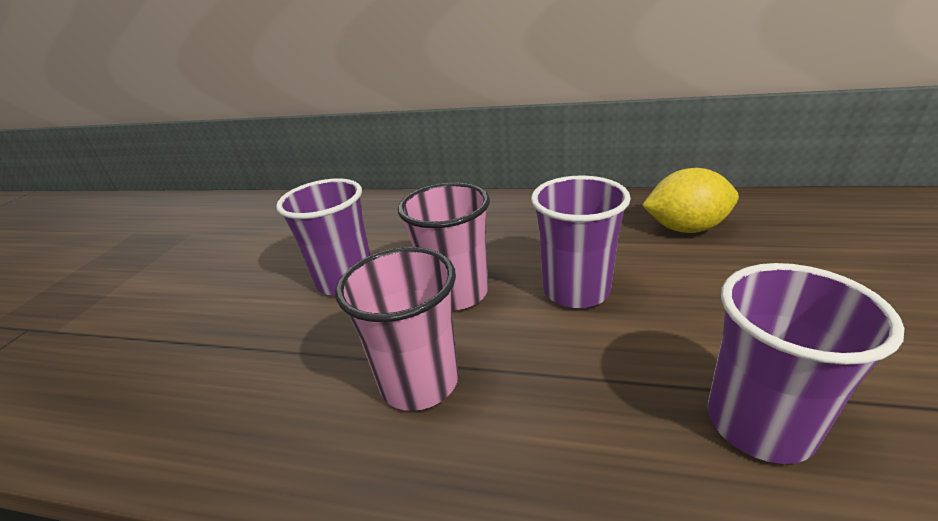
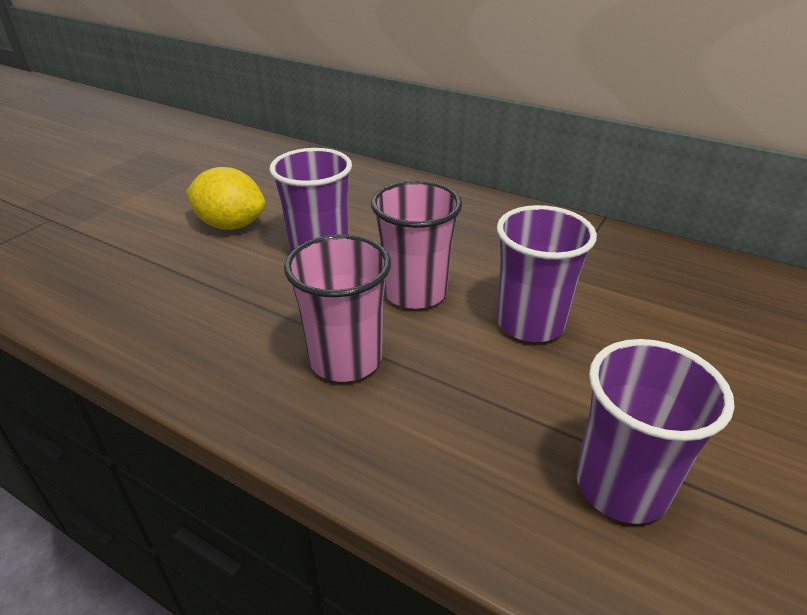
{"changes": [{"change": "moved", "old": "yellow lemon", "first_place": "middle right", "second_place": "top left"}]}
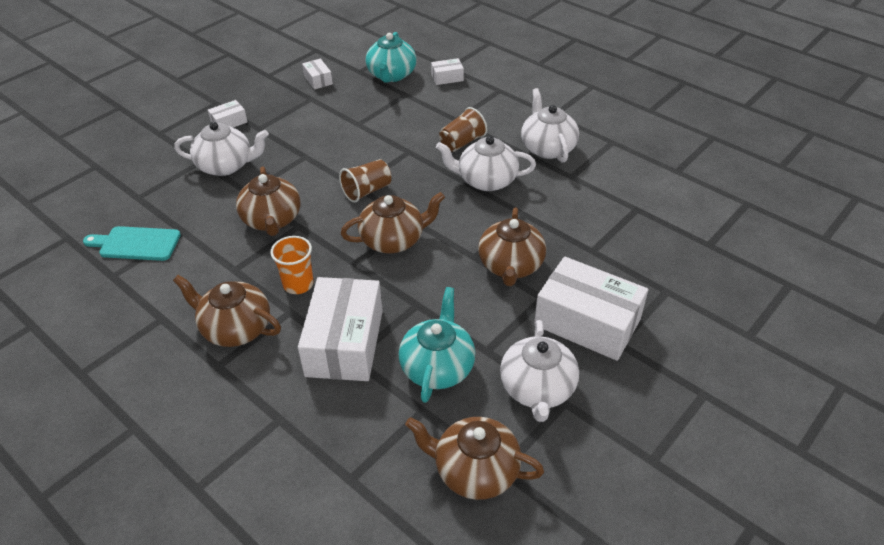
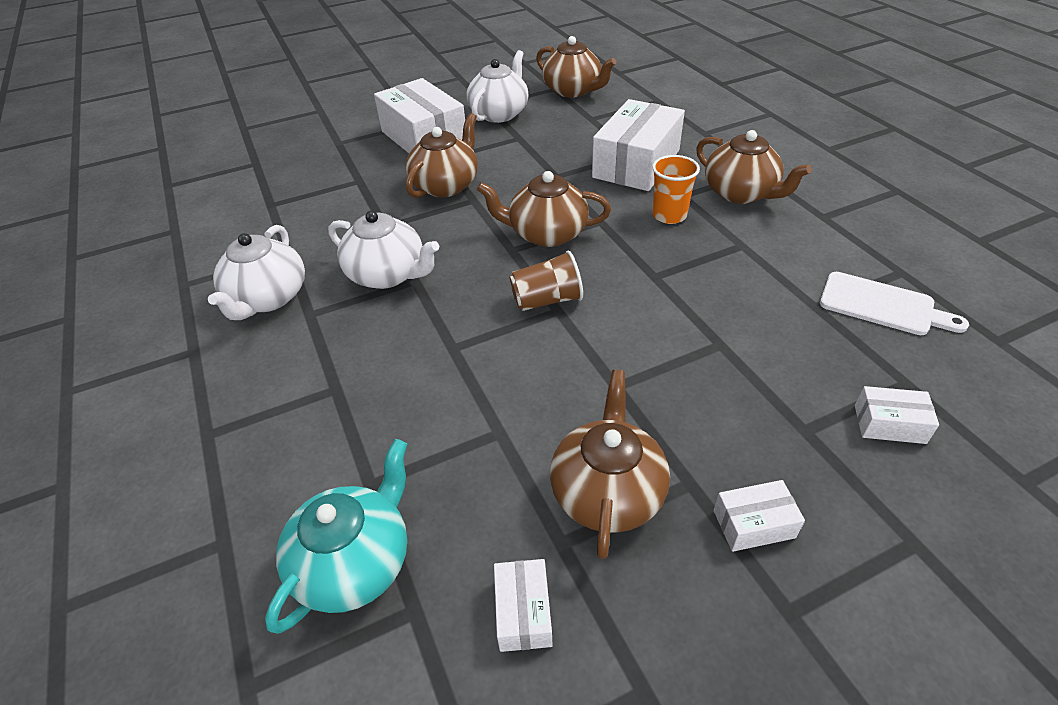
{"changes": [{"change": "moved", "old": "brown tea pot (2nd from left in the first image)", "new": "brown tea pot (4th from left)", "first_place": "middle left", "second_place": "centre"}, {"change": "recoloured", "old": "aqua chopping board", "new": "snow-white chopping board", "first_place": "middle left", "second_place": "middle right"}, {"change": "moved", "old": "snow-white parcel (4th from left in the first image)", "new": "snow-white parcel (5th from left)", "first_place": "top centre", "second_place": "middle right"}, {"change": "removed", "old": "snow-white tea pot (1st from left)", "first_place": "top left"}, {"change": "removed", "old": "aqua tea pot (2nd from left)", "first_place": "centre"}, {"change": "removed", "old": "brown tumbler (2nd from left)", "first_place": "top centre"}]}
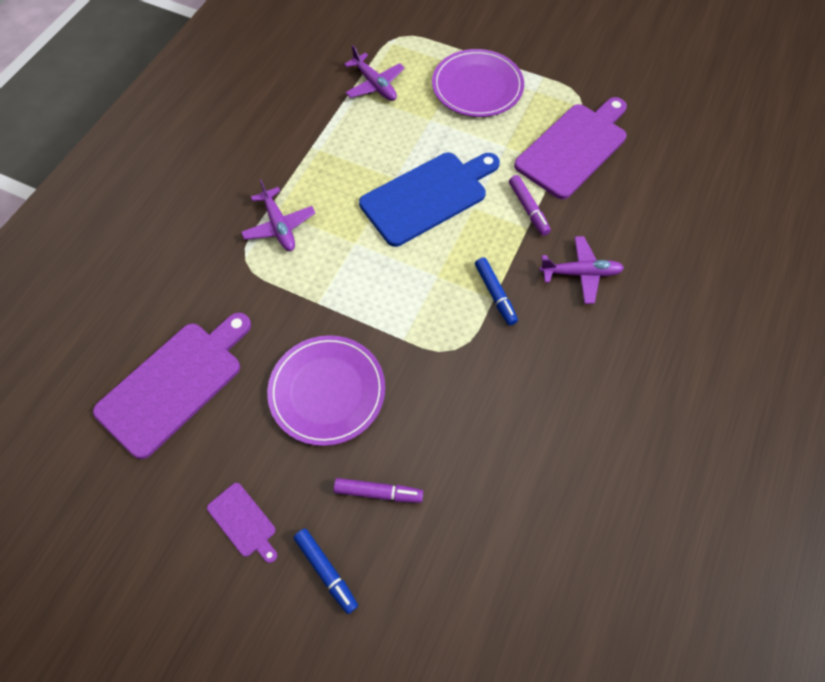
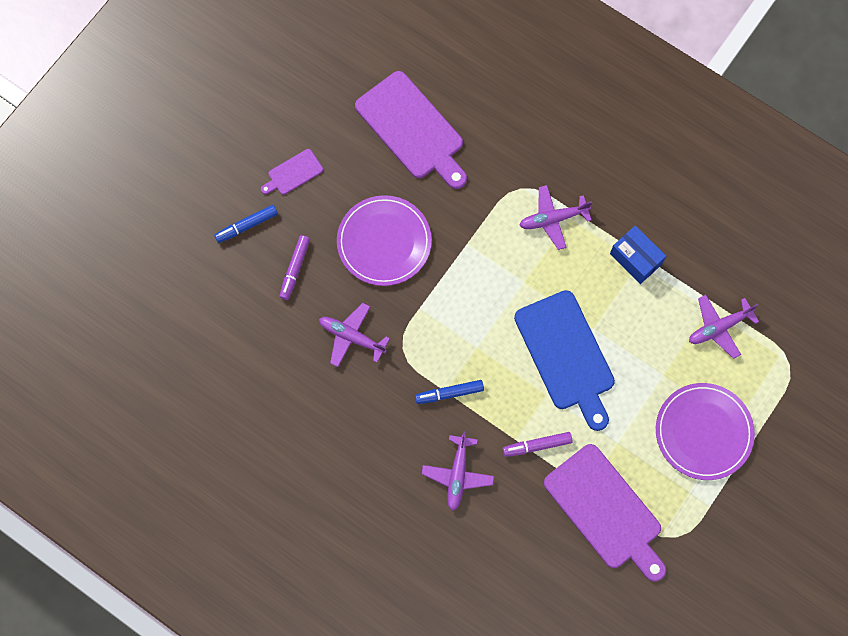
{"changes": [{"change": "added", "new": "purple aeroplane (1st from left)", "second_place": "centre"}, {"change": "added", "new": "blue parcel", "second_place": "middle right"}]}
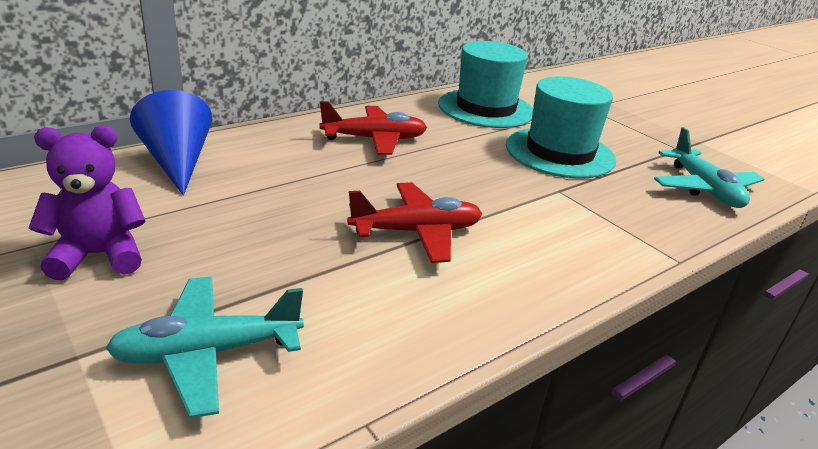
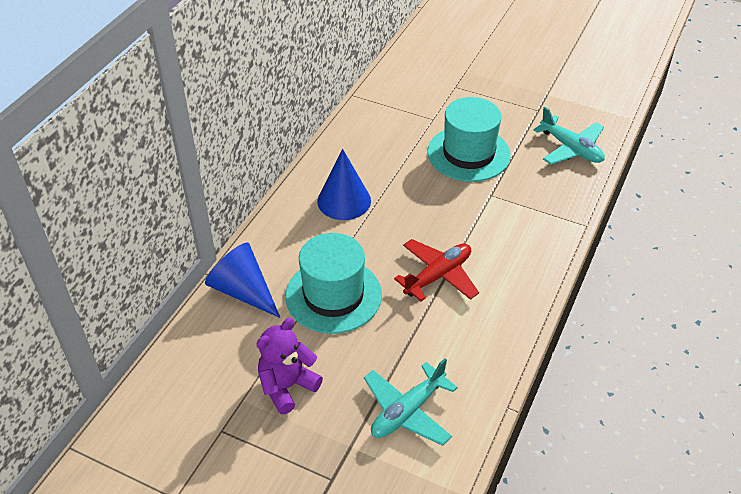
{"changes": [{"change": "moved", "old": "aqua top hat (1st from left)", "first_place": "top centre", "second_place": "centre"}, {"change": "replaced", "old": "red aeroplane (1st from left)", "new": "blue cone (2nd from left)", "first_place": "top centre", "second_place": "centre"}]}
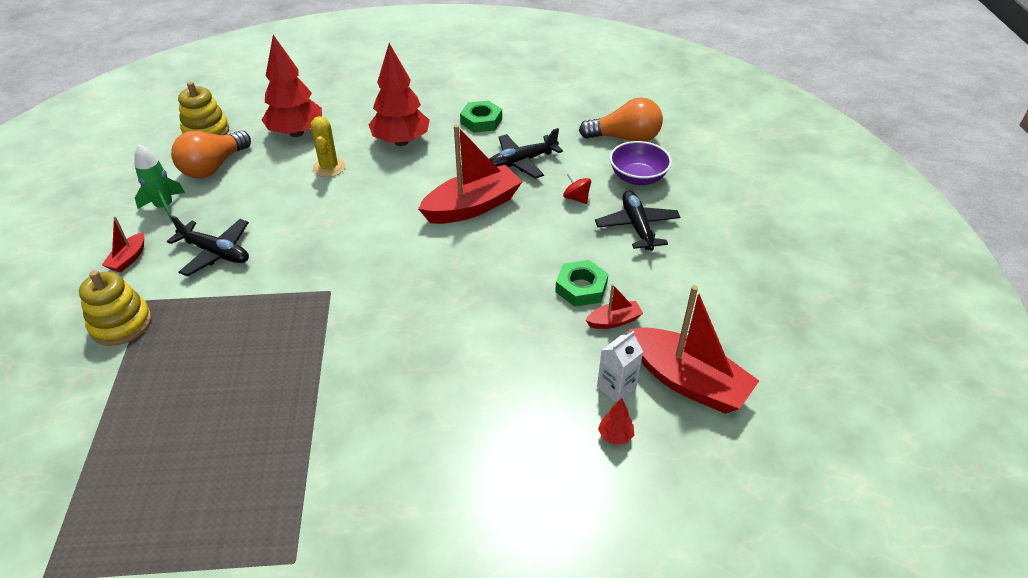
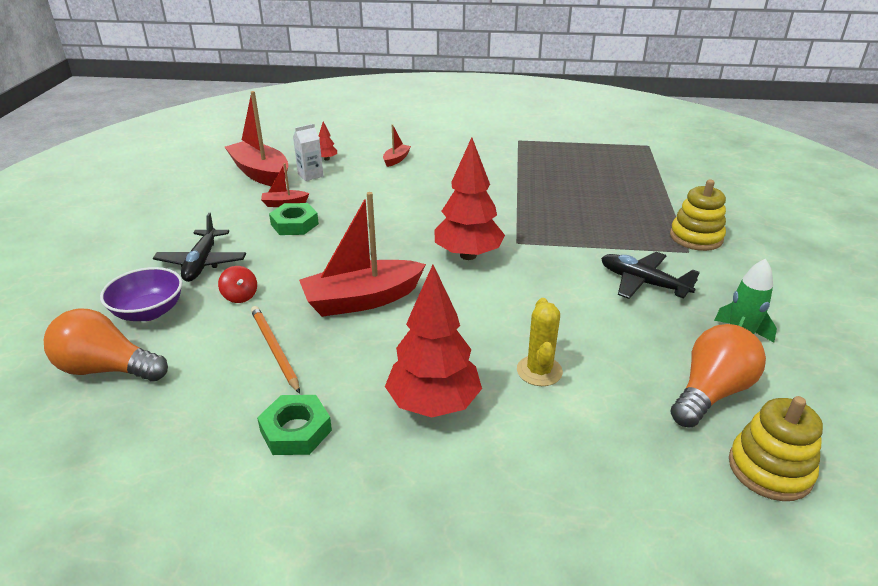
{"changes": [{"change": "replaced", "old": "black aeroplane (2nd from left)", "new": "orange pencil", "first_place": "top centre", "second_place": "middle left"}, {"change": "moved", "old": "red sailboat (1st from left in the first image)", "new": "red sailboat (4th from left)", "first_place": "middle left", "second_place": "top centre"}, {"change": "moved", "old": "red tree (1st from left in the first image)", "new": "red tree (3rd from left)", "first_place": "top left", "second_place": "centre"}]}
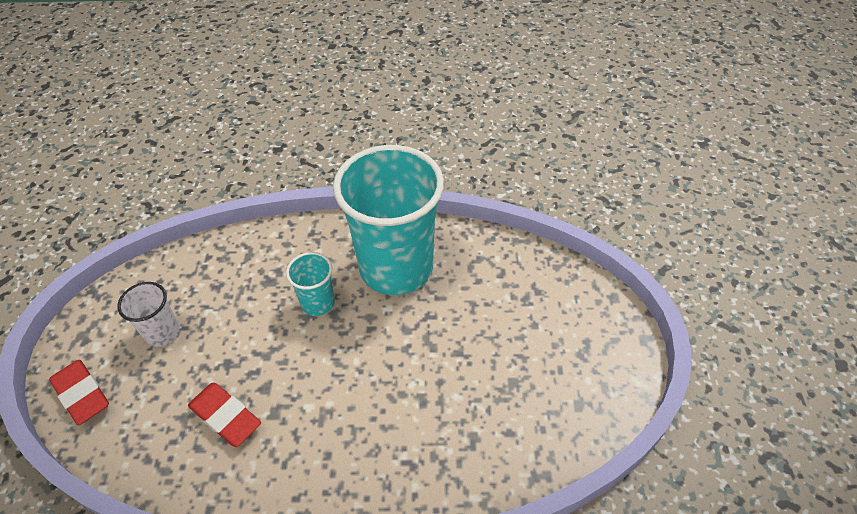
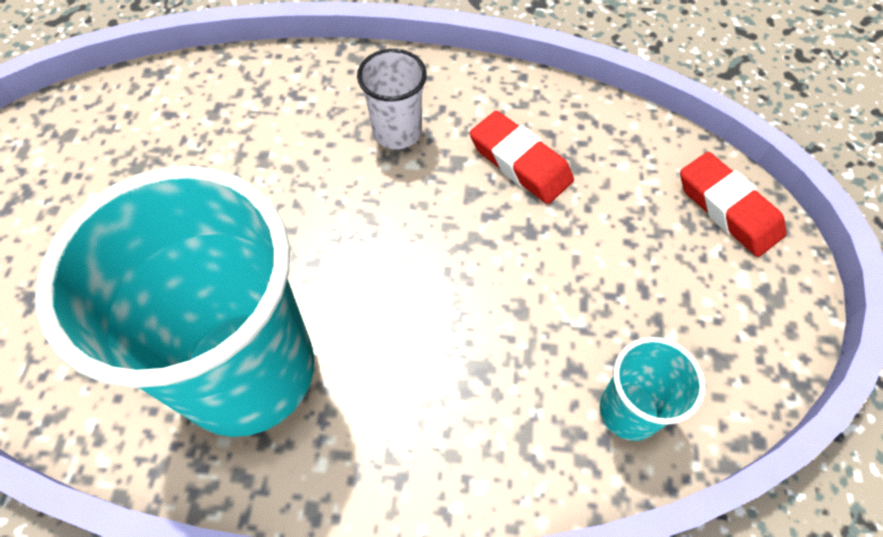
{"changes": [{"change": "moved", "old": "snow-white tumbler", "first_place": "middle left", "second_place": "top centre"}, {"change": "moved", "old": "aqua tumbler (1st from left in the first image)", "new": "aqua tumbler (2nd from left)", "first_place": "centre", "second_place": "bottom right"}]}
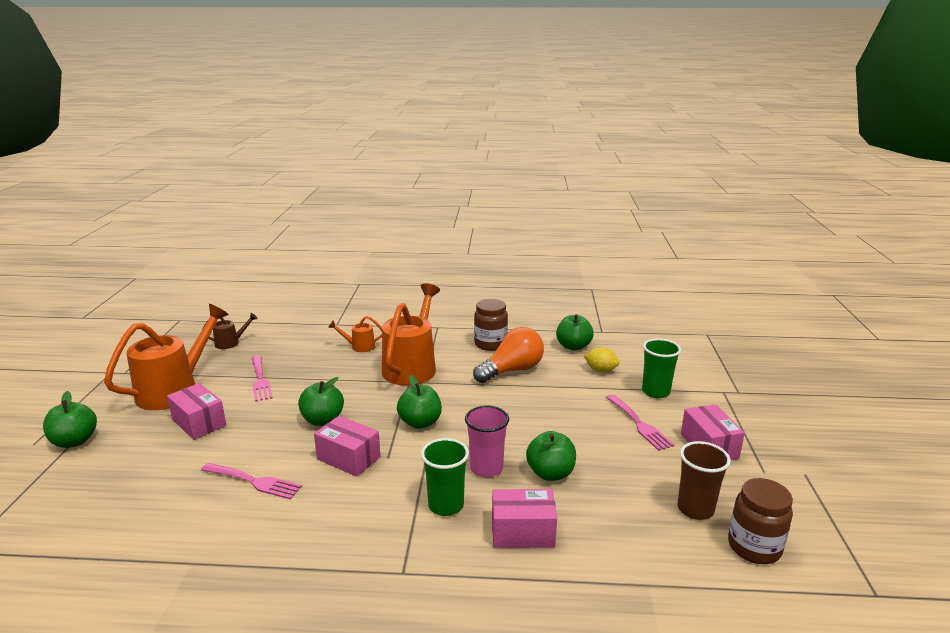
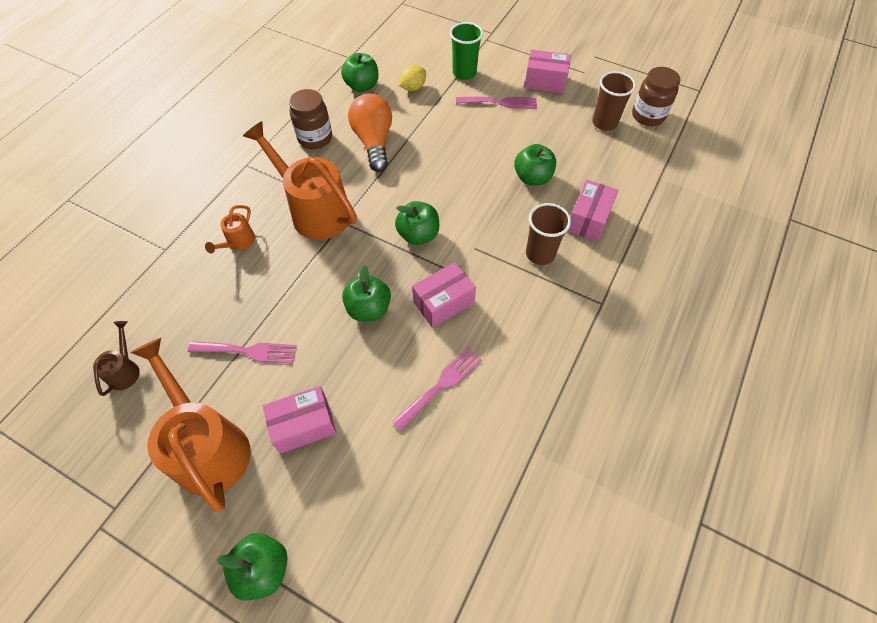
{"changes": [{"change": "recoloured", "old": "emerald tumbler (1st from left)", "new": "brown tumbler (1st from left)", "first_place": "bottom centre", "second_place": "centre"}, {"change": "removed", "old": "pink tumbler", "first_place": "bottom centre"}]}
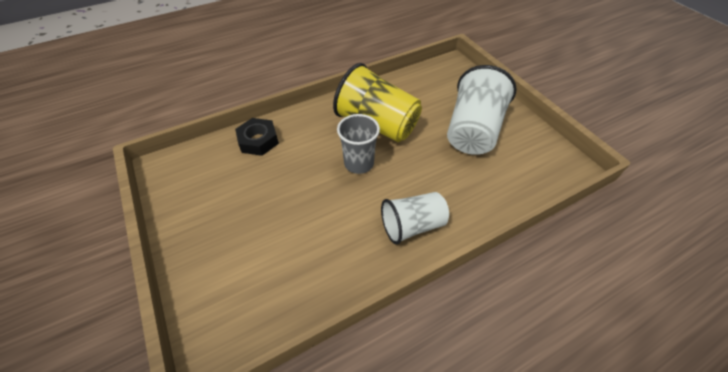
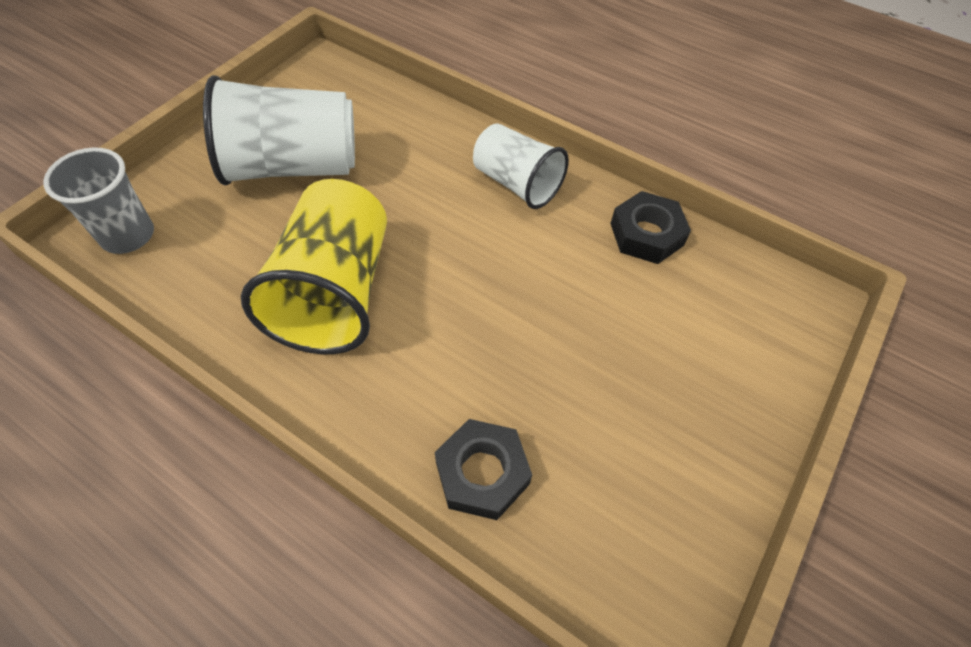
{"changes": [{"change": "moved", "old": "ash-grey tumbler", "first_place": "centre", "second_place": "top left"}, {"change": "added", "new": "black nut (2nd from left)", "second_place": "middle right"}]}
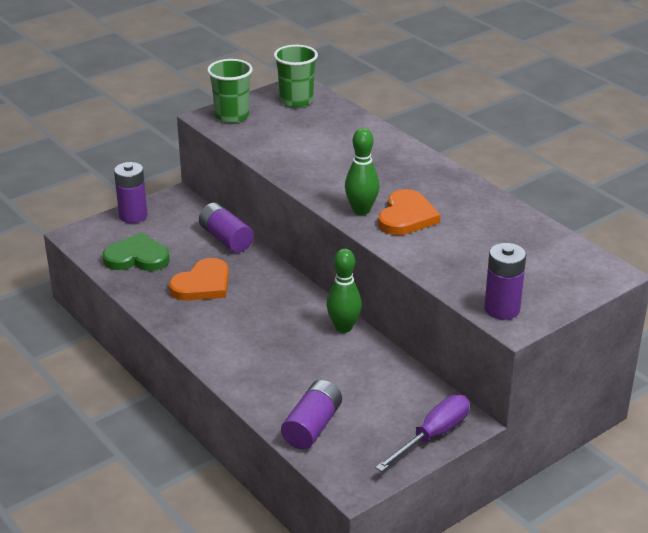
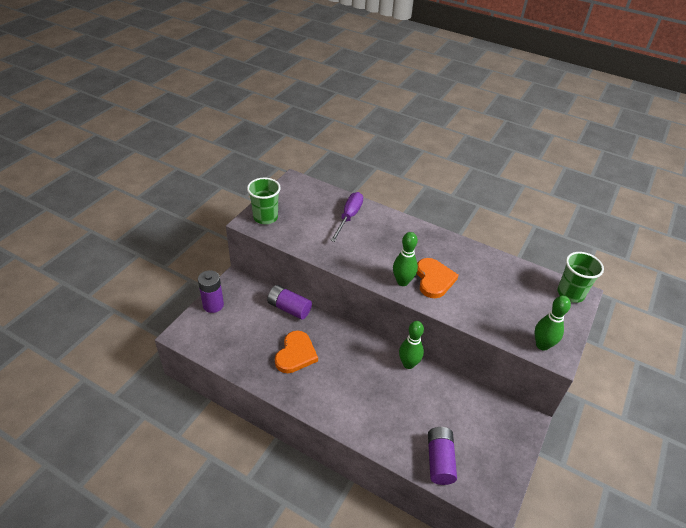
{"changes": [{"change": "moved", "old": "purple flat screwdriver", "first_place": "bottom centre", "second_place": "centre"}, {"change": "replaced", "old": "purple AA battery (4th from left)", "new": "emerald tenpin (3rd from left)", "first_place": "middle right", "second_place": "middle right"}, {"change": "moved", "old": "emerald tumbler (2nd from left)", "first_place": "top centre", "second_place": "middle right"}, {"change": "removed", "old": "emerald heart", "first_place": "middle left"}]}
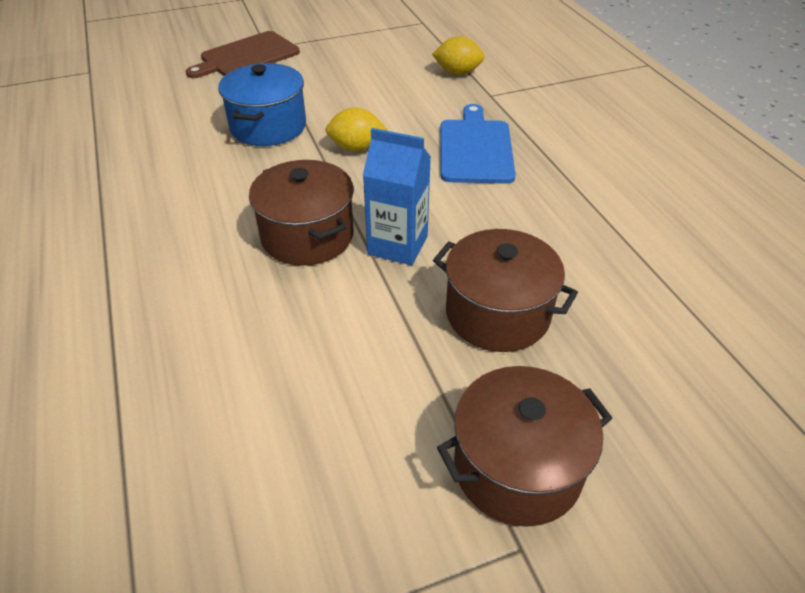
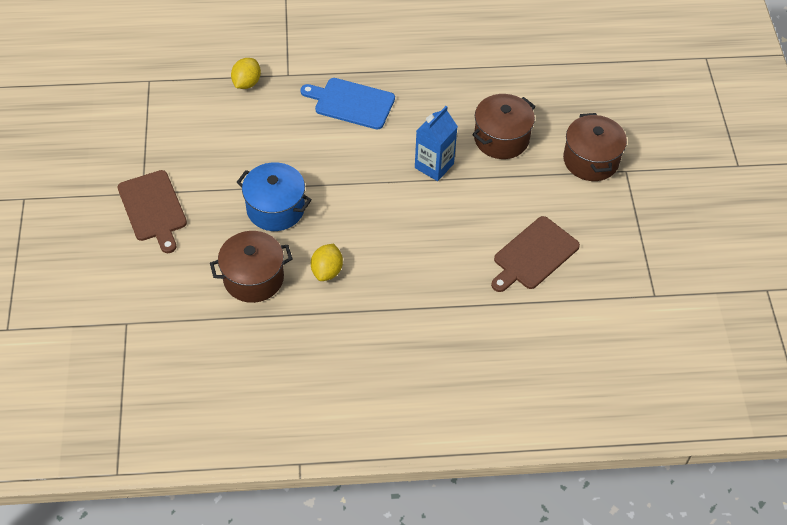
{"changes": [{"change": "moved", "old": "brown stockpot (1st from left)", "first_place": "centre", "second_place": "middle left"}, {"change": "moved", "old": "yellow lemon (1st from left in the first image)", "new": "yellow lemon (2nd from left)", "first_place": "top centre", "second_place": "centre"}, {"change": "added", "new": "brown chopping board (2nd from left)", "second_place": "middle right"}]}
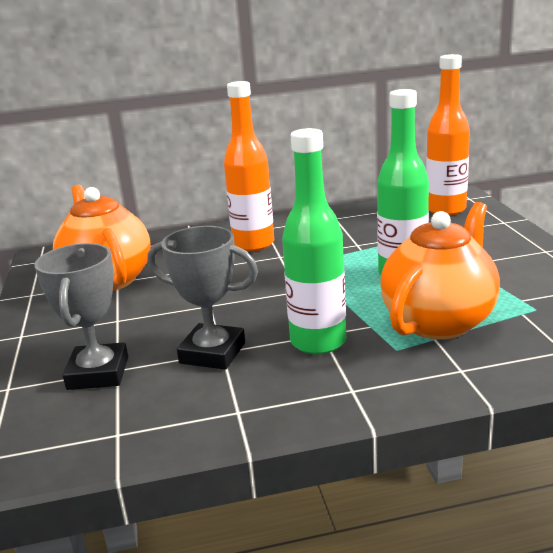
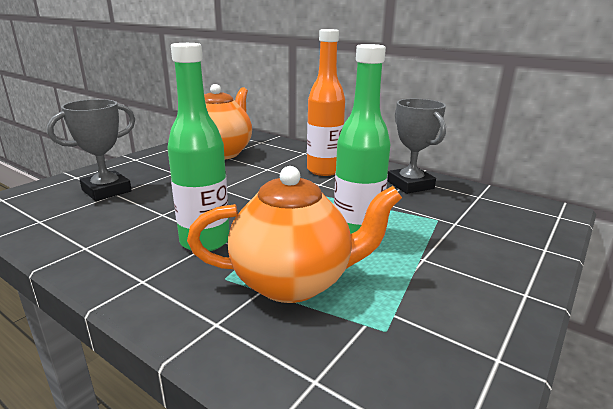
{"changes": [{"change": "moved", "old": "ash-grey trophy (2nd from left)", "first_place": "centre", "second_place": "middle right"}, {"change": "removed", "old": "orange bottle (2nd from left)", "first_place": "top right"}]}
